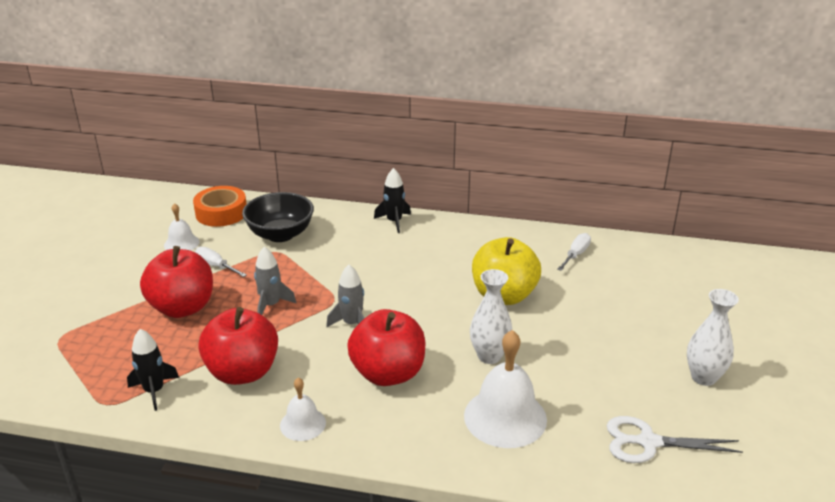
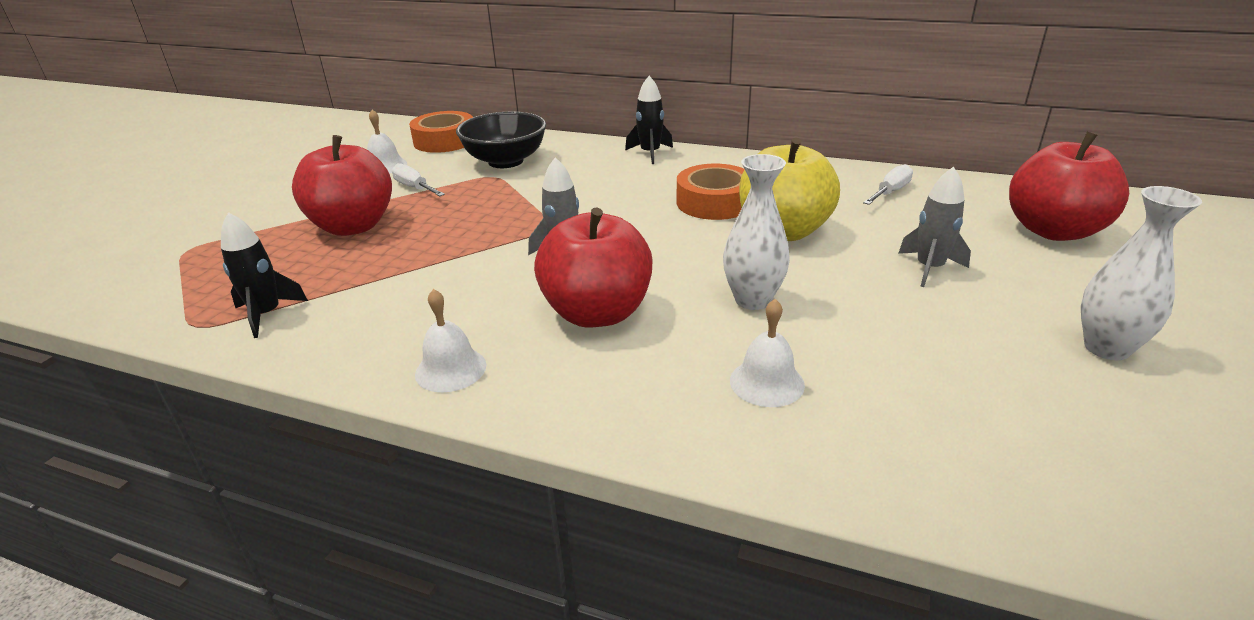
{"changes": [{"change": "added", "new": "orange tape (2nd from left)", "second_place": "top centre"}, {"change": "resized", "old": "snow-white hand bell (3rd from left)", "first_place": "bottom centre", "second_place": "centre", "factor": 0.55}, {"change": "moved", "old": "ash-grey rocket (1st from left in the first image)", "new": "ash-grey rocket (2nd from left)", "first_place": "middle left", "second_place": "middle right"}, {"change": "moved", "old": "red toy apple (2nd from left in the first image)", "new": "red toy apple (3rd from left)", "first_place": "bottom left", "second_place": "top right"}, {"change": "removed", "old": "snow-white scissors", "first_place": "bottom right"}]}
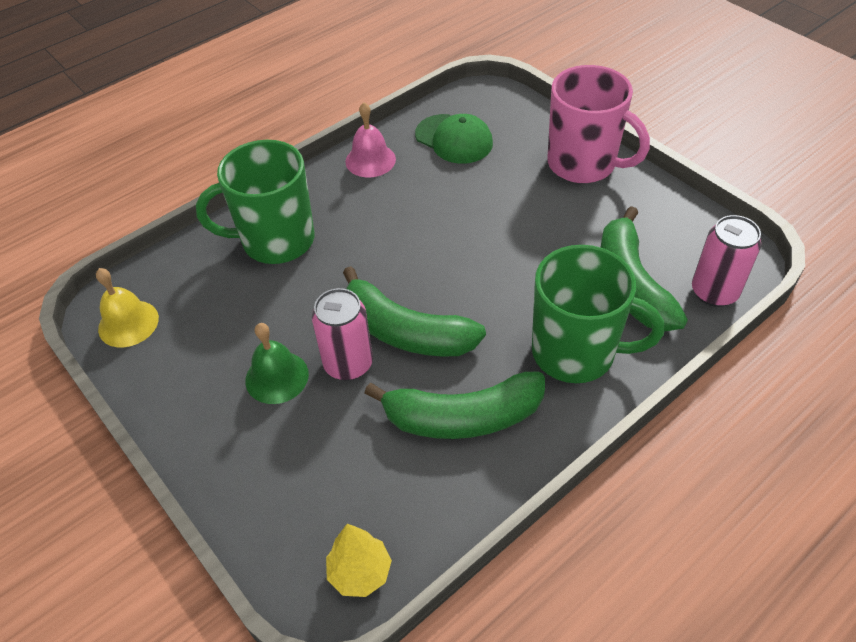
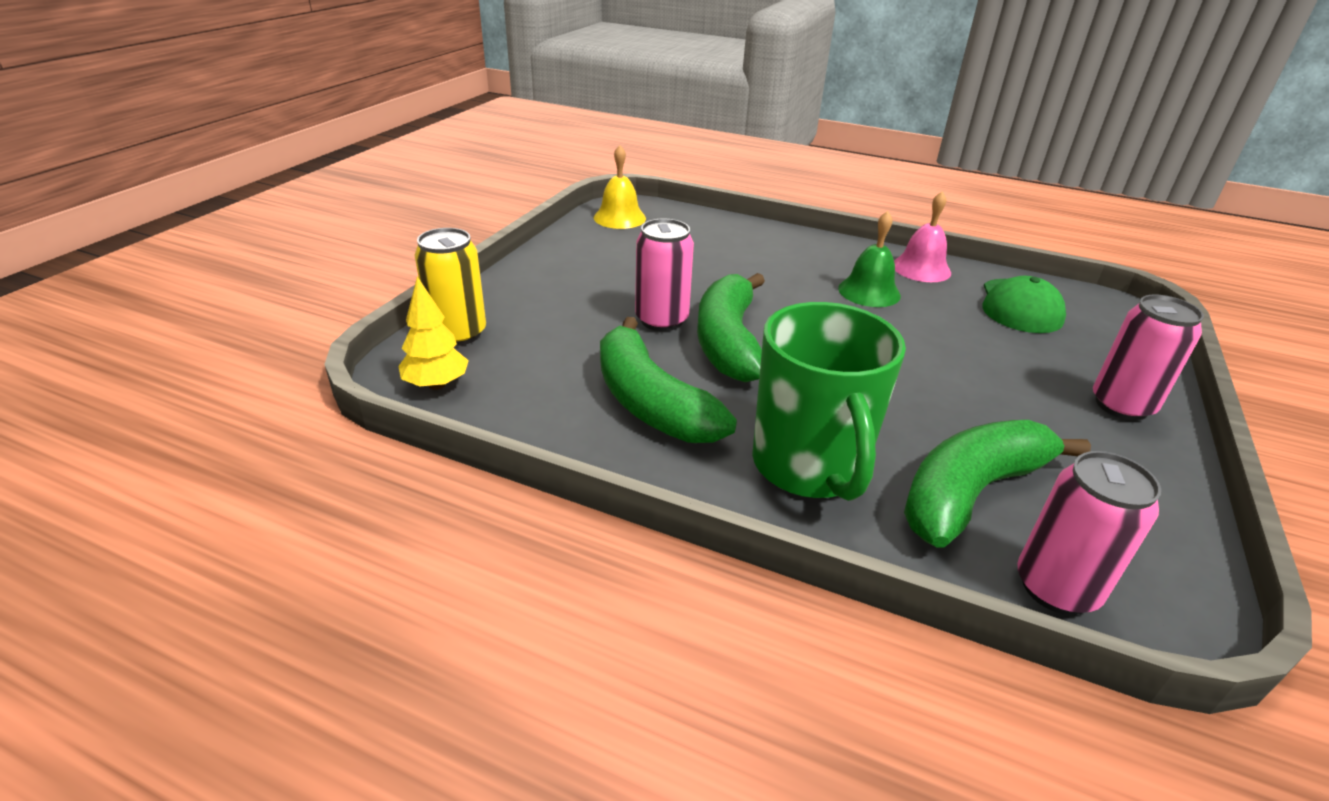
{"changes": [{"change": "added", "new": "yellow soda can", "second_place": "centre"}, {"change": "moved", "old": "emerald hand bell", "first_place": "middle left", "second_place": "top centre"}, {"change": "replaced", "old": "pink tea mug", "new": "pink soda can (3rd from left)", "first_place": "top right", "second_place": "middle right"}, {"change": "removed", "old": "emerald tea mug (1st from left)", "first_place": "top left"}]}
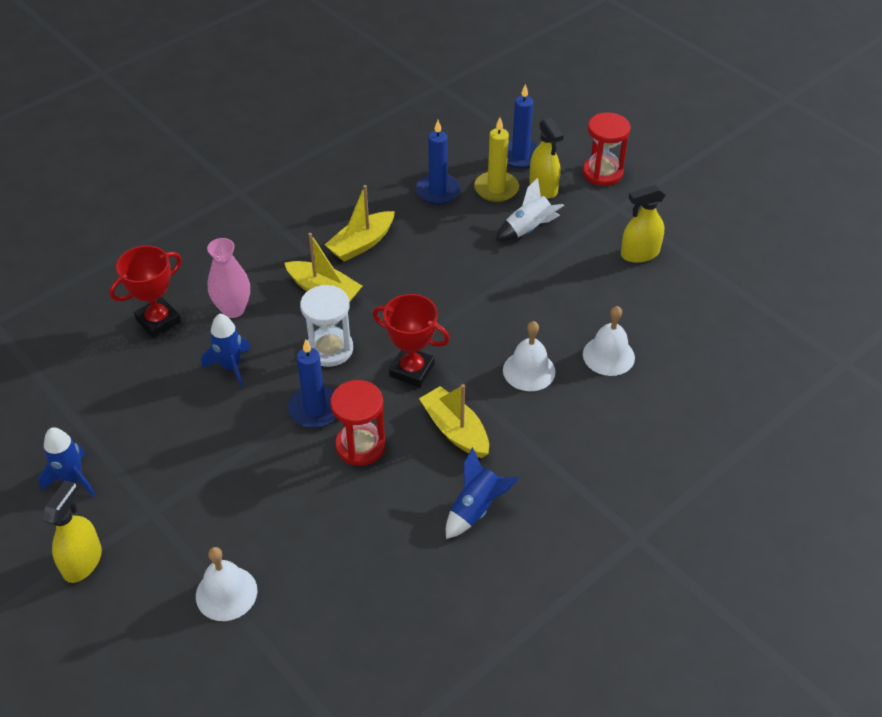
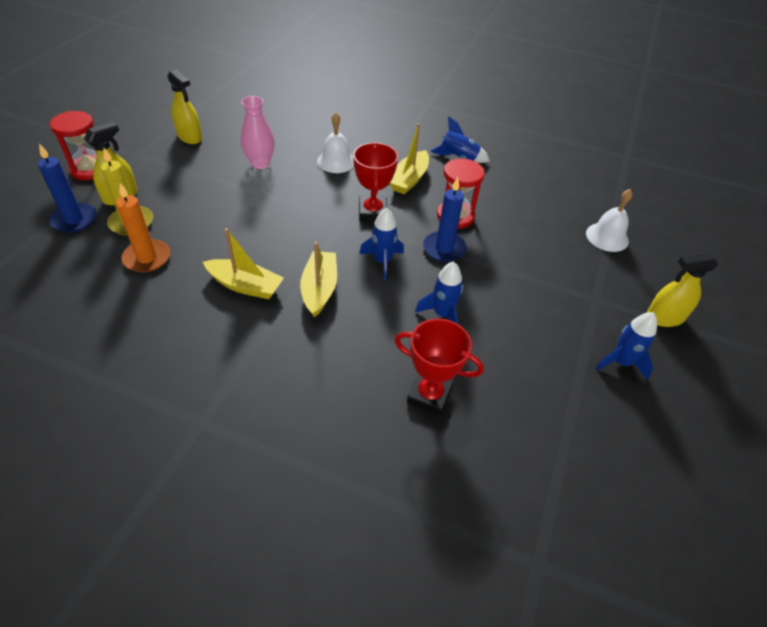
{"changes": [{"change": "recoloured", "old": "blue candle (2nd from left)", "new": "orange candle", "first_place": "top centre", "second_place": "middle left"}, {"change": "moved", "old": "pink vase", "first_place": "middle left", "second_place": "top centre"}, {"change": "replaced", "old": "snow-white hourglass", "new": "blue rocket (1st from left)", "first_place": "centre", "second_place": "centre"}, {"change": "removed", "old": "snow-white rocket", "first_place": "top centre"}, {"change": "removed", "old": "snow-white hand bell (3rd from left)", "first_place": "middle right"}]}
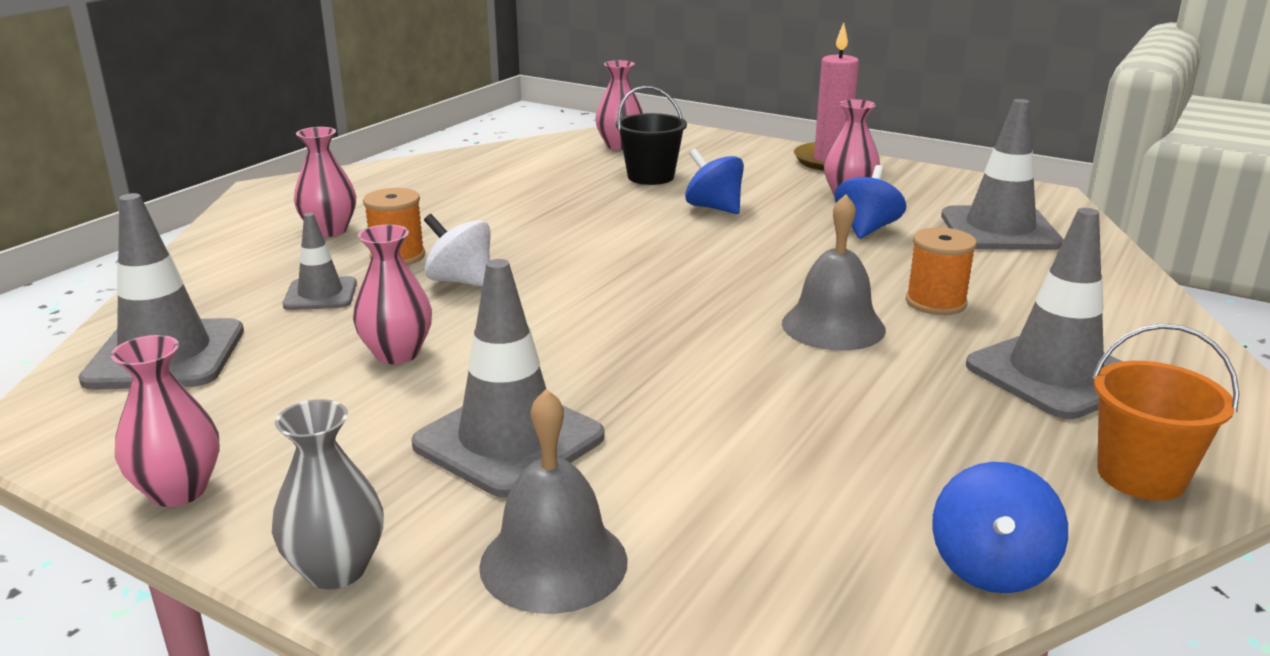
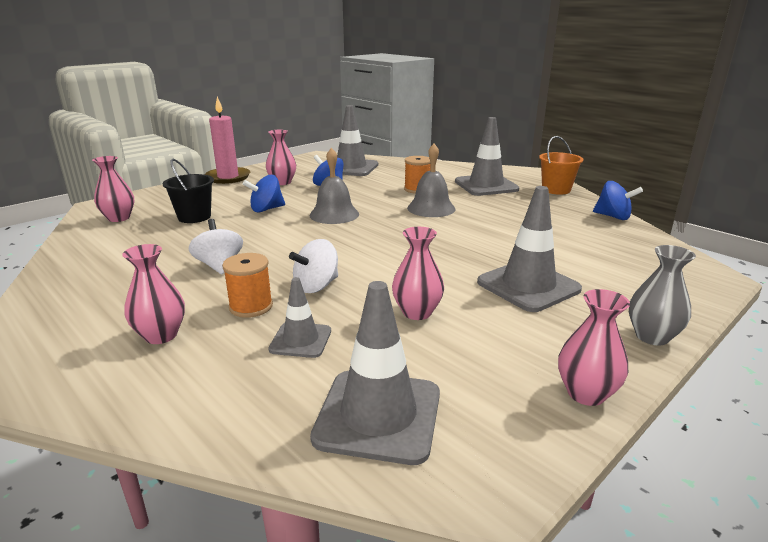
{"changes": [{"change": "added", "new": "snow-white spinning top (1st from left)", "second_place": "middle left"}, {"change": "moved", "old": "ash-grey hand bell (1st from left)", "first_place": "bottom centre", "second_place": "centre"}]}
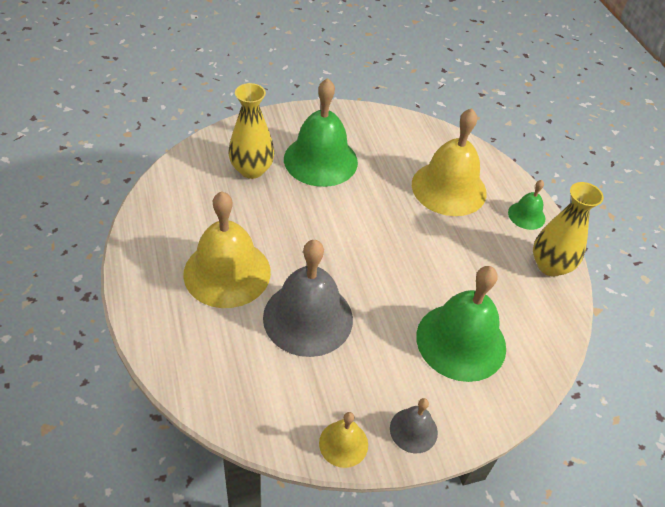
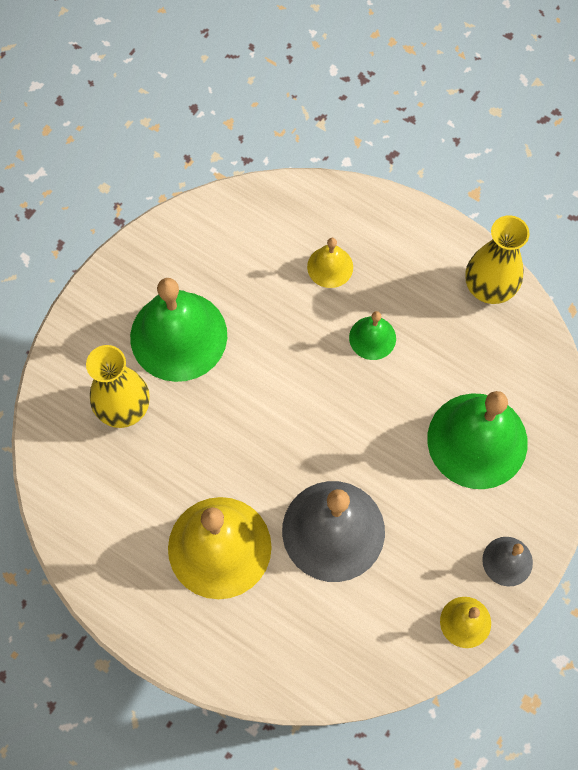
{"changes": [{"change": "resized", "old": "yellow hand bell (3rd from left in the first image)", "first_place": "top right", "second_place": "centre", "factor": 0.48}, {"change": "moved", "old": "emerald hand bell (3rd from left in the first image)", "new": "emerald hand bell (2nd from left)", "first_place": "middle right", "second_place": "centre"}]}
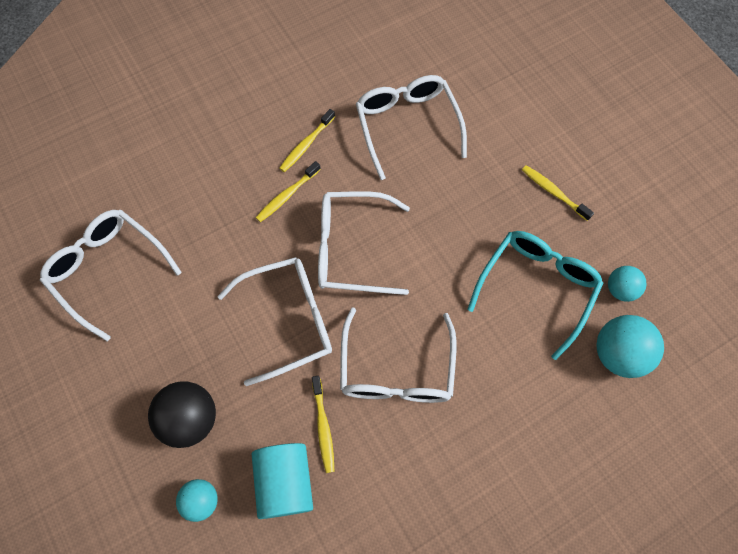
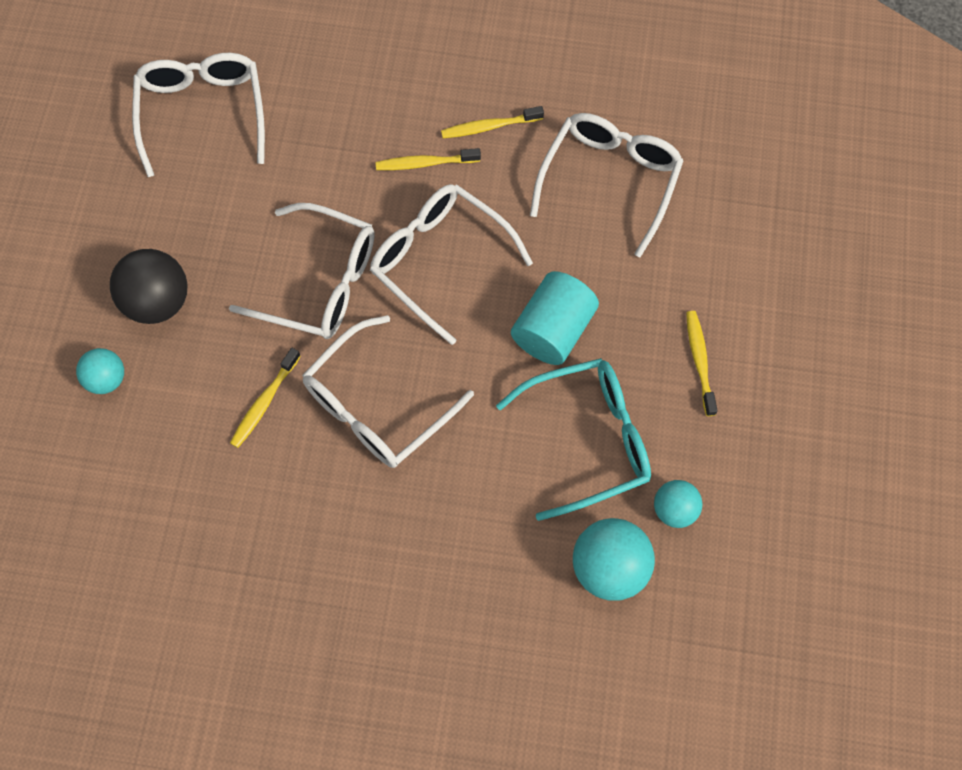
{"changes": [{"change": "moved", "old": "aqua cylinder", "first_place": "bottom centre", "second_place": "centre"}]}
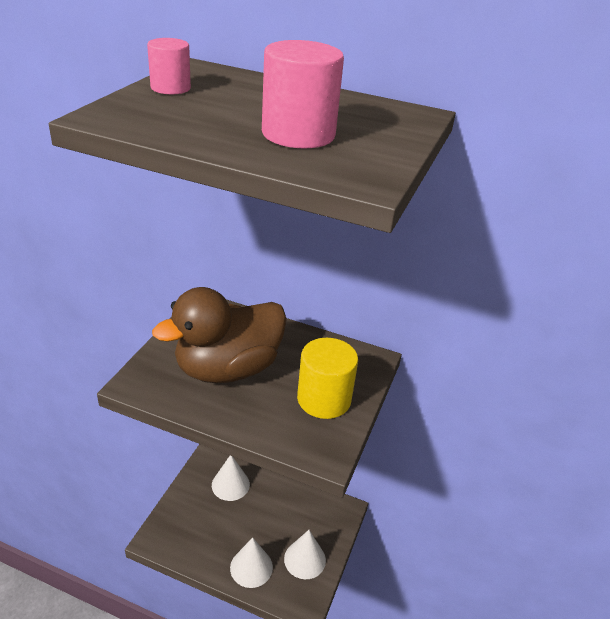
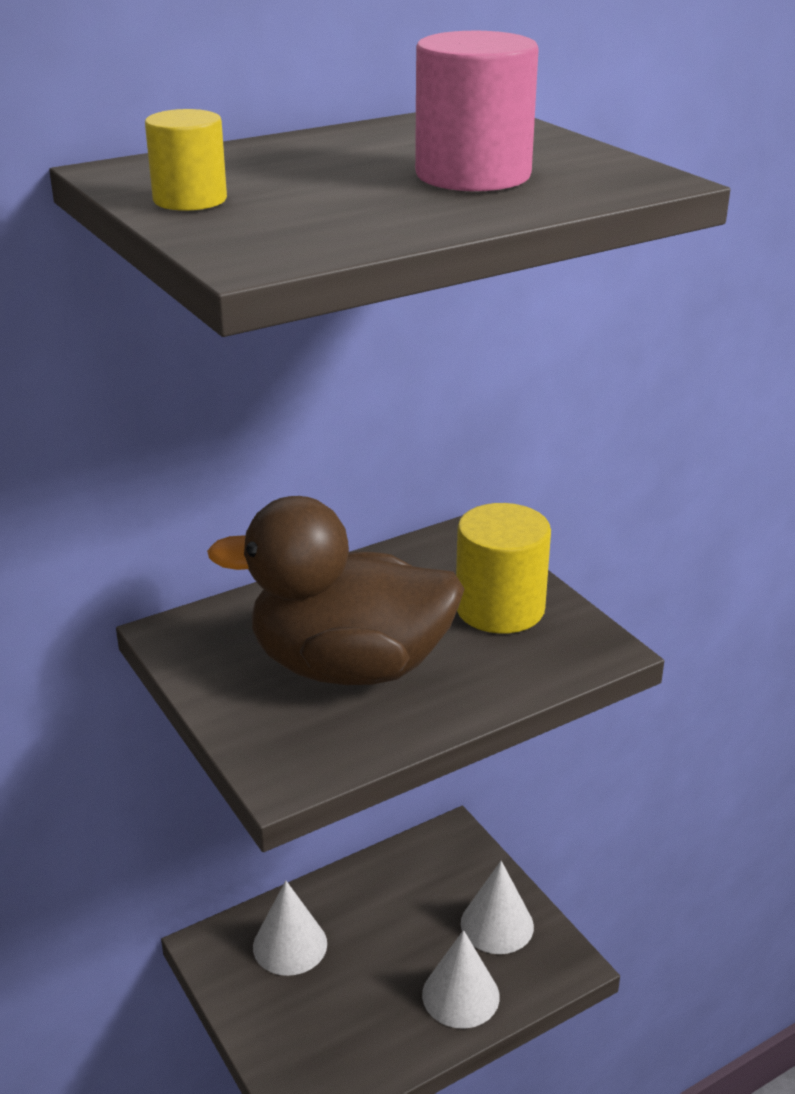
{"changes": [{"change": "recoloured", "old": "pink cylinder (1st from left)", "new": "yellow cylinder (1st from left)", "first_place": "top left", "second_place": "top left"}, {"change": "turned", "old": "brown duck", "first_place": "centre", "second_place": "centre", "degrees": 90}]}
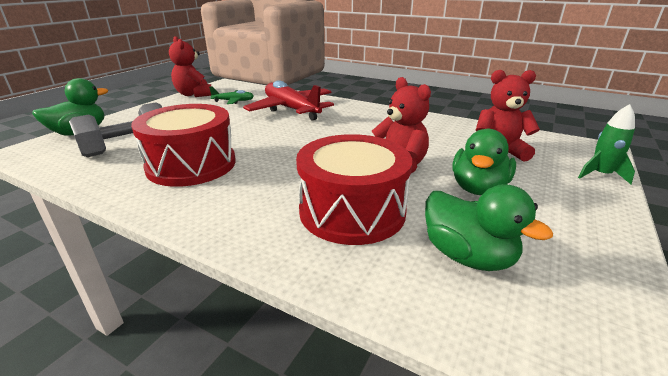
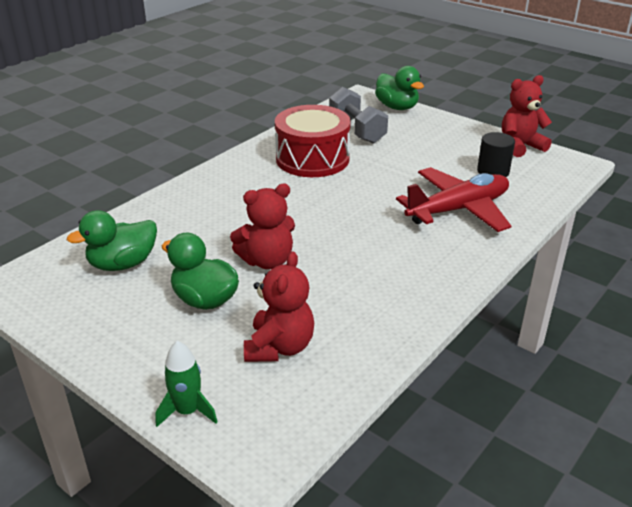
{"changes": [{"change": "replaced", "old": "emerald aeroplane", "new": "black cylinder", "first_place": "top centre", "second_place": "top right"}, {"change": "removed", "old": "red toy drum (2nd from left)", "first_place": "centre"}]}
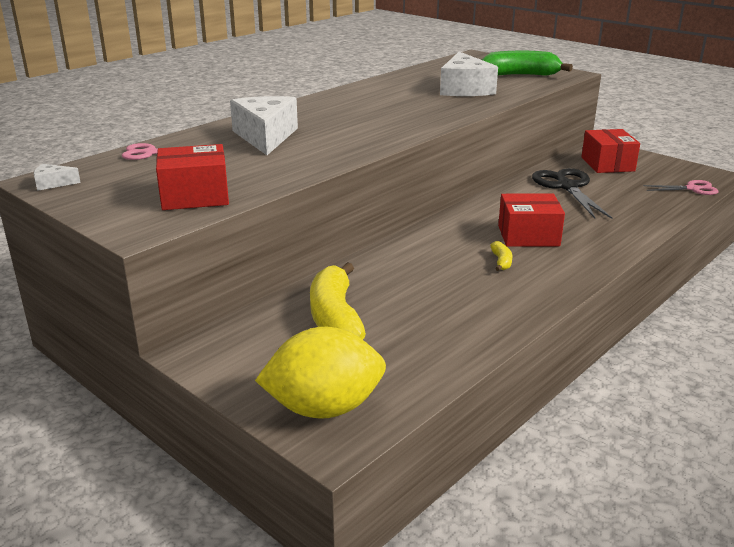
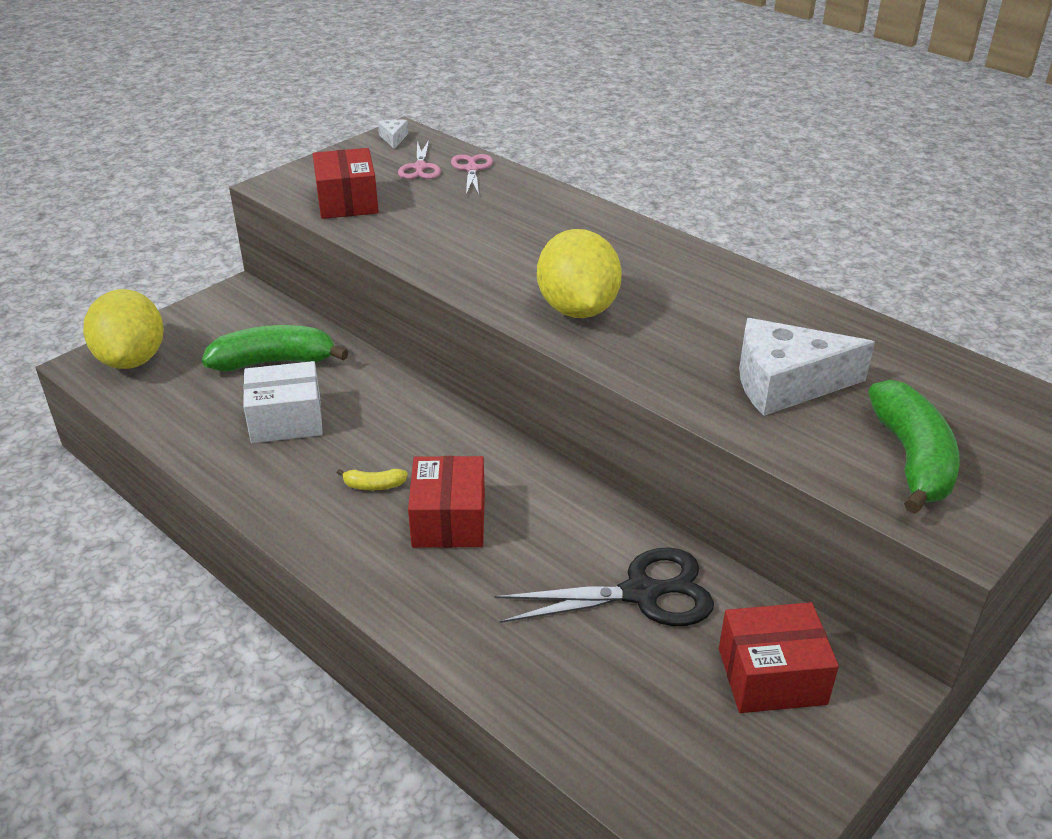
{"changes": [{"change": "recoloured", "old": "yellow banana (1st from left)", "new": "emerald banana (1st from left)", "first_place": "centre", "second_place": "middle left"}, {"change": "added", "new": "snow-white parcel", "second_place": "middle left"}, {"change": "moved", "old": "pink scissors (2nd from left in the first image)", "new": "pink scissors (1st from left)", "first_place": "middle right", "second_place": "top centre"}, {"change": "added", "new": "yellow lemon (2nd from left)", "second_place": "top centre"}, {"change": "removed", "old": "snow-white piece of cheese (2nd from left)", "first_place": "top centre"}]}
